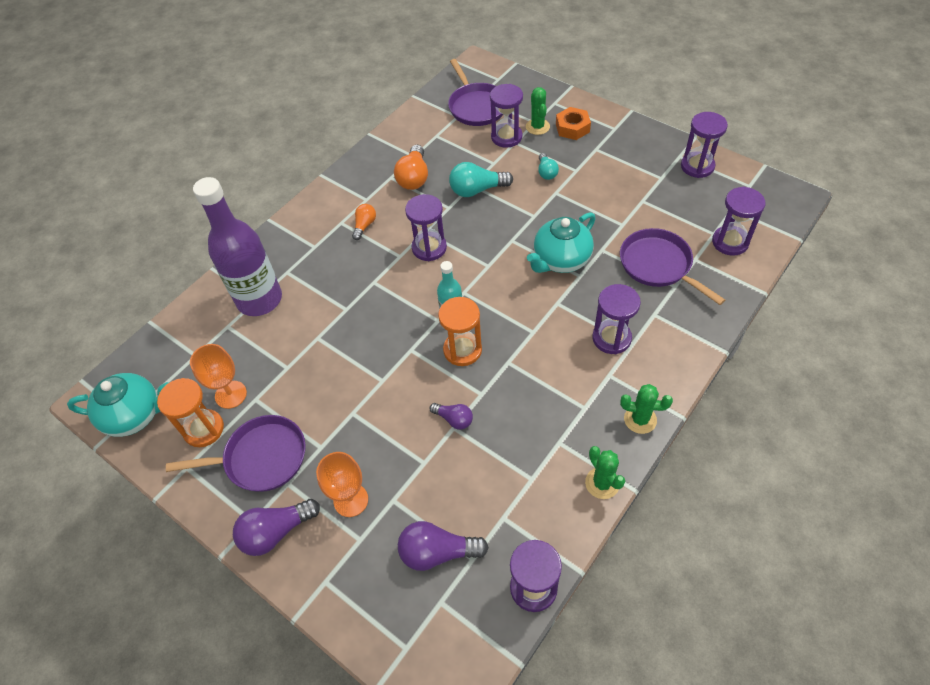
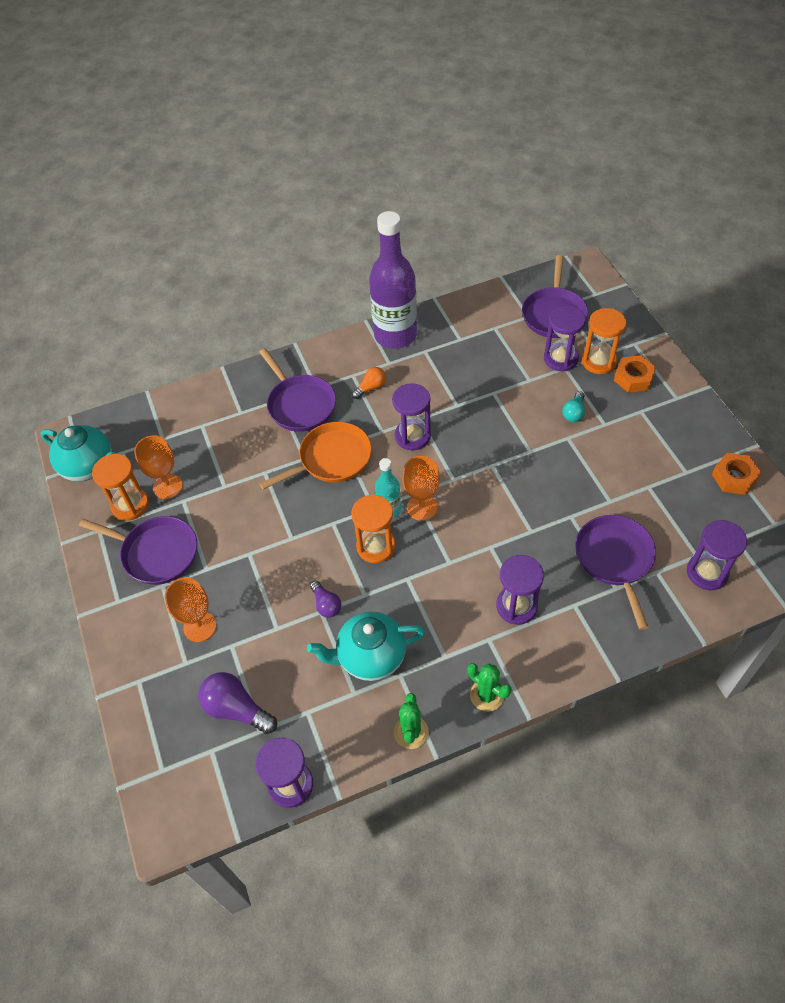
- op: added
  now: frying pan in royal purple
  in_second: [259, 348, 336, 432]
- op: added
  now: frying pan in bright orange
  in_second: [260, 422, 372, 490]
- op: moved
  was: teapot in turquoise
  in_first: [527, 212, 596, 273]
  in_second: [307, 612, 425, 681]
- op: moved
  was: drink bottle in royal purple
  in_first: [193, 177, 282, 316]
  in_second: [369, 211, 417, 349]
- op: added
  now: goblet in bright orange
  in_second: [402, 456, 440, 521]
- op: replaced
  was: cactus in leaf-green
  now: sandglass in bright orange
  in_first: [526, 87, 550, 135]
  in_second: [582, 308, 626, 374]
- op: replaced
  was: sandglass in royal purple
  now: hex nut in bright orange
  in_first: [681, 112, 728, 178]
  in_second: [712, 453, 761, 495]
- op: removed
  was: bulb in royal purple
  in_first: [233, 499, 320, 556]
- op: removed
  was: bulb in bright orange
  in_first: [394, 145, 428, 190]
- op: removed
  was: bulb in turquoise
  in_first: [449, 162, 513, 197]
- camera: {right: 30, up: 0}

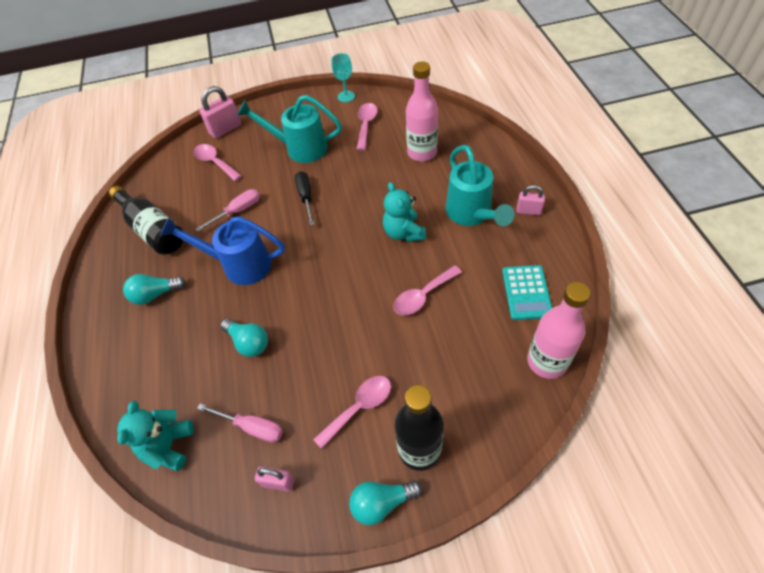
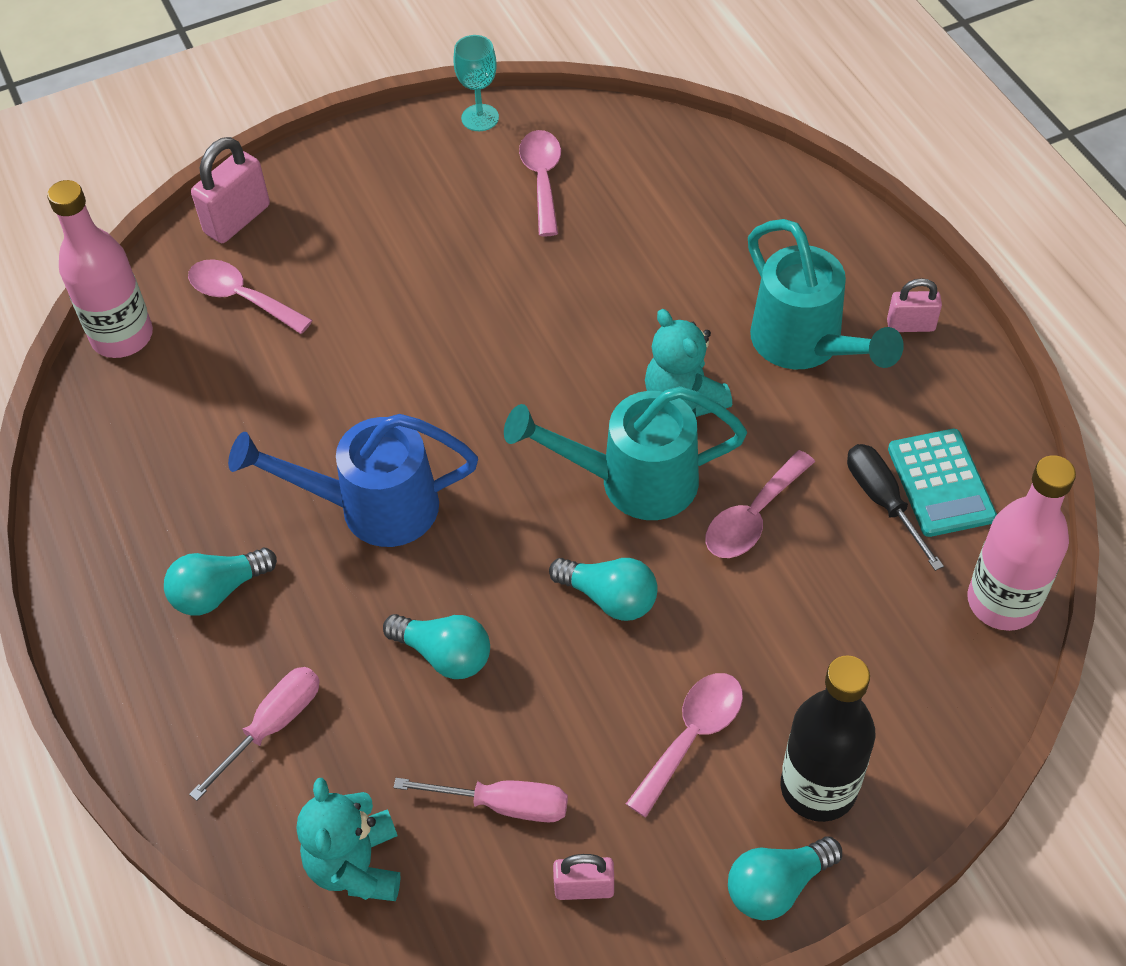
- op: moved
  was: drink bottle in rosy
  in_first: [406, 61, 438, 162]
  in_second: [47, 180, 153, 358]
- op: moved
  was: screwdriver in rosy
  in_first: [195, 189, 260, 232]
  in_second: [189, 667, 320, 801]
- op: moved
  was: sprinkling can in turquoise
  in_first: [237, 95, 342, 163]
  in_second: [504, 386, 747, 520]
- op: added
  now: bulb in turquoise
  in_second: [549, 558, 658, 621]
- op: moved
  was: screwdriver in ebony
  in_first: [295, 171, 315, 226]
  in_second: [847, 444, 944, 571]
- op: removed
  was: drink bottle in ebony
  in_first: [109, 186, 184, 255]
- camera: {right: -15, up: 0}

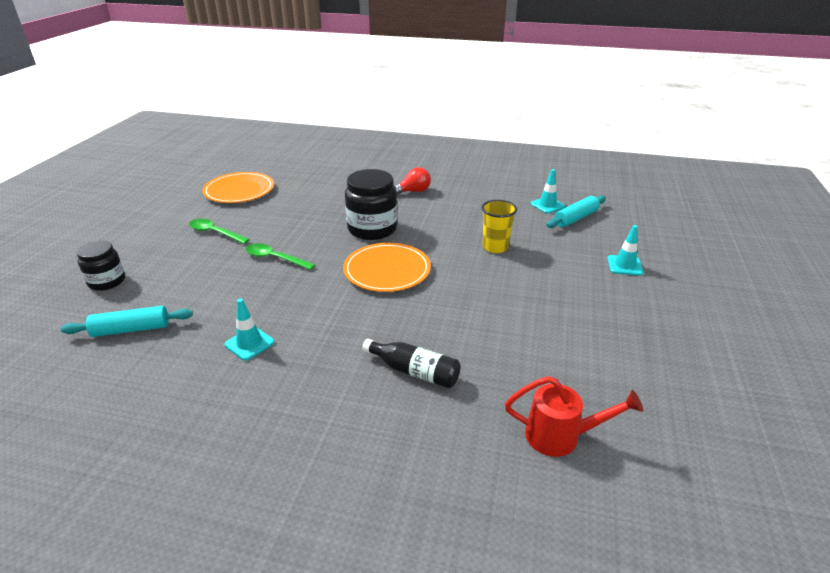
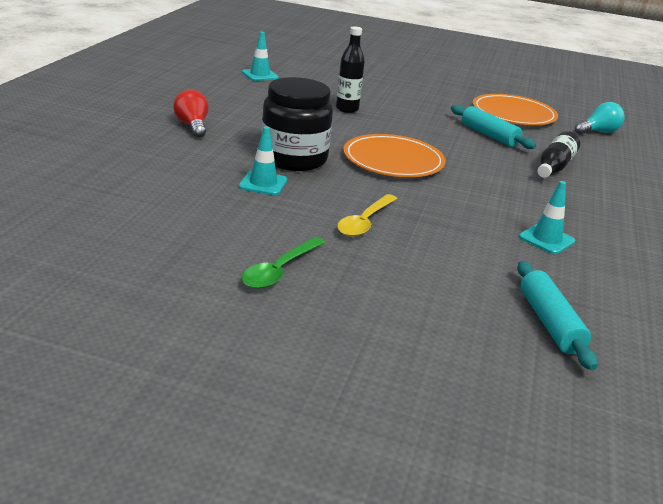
- op: moved
  was: safety cone in turquoise
  in_first: [607, 225, 644, 276]
  in_second: [239, 127, 287, 195]
- op: replaced
  was: cup in golden
  now: drink bottle in ebony
  in_first: [481, 200, 517, 253]
  in_second: [336, 26, 365, 113]
- op: recoloured
  was: teaspoon in leaf-green
  now: teaspoon in golden
  in_first: [246, 243, 315, 270]
  in_second: [337, 194, 397, 237]
- op: moved
  was: rolling pin in turquoise
  in_first: [546, 195, 606, 228]
  in_second: [451, 105, 536, 149]
- op: moved
  was: flat dish in bright orange
  in_first: [202, 172, 274, 203]
  in_second: [473, 94, 558, 125]
- op: replaced
  was: sprinkling can in red
  now: bulb in turquoise
  in_first: [505, 376, 643, 457]
  in_second: [575, 102, 625, 134]
- op: removed
  was: jam jar in ebony
  in_first: [77, 240, 125, 291]
- camera: {right: -90, up: -5}

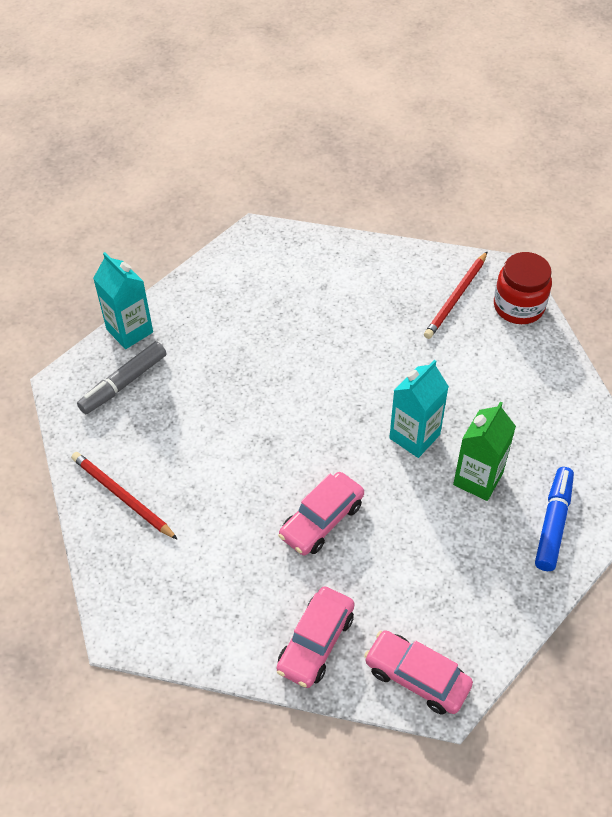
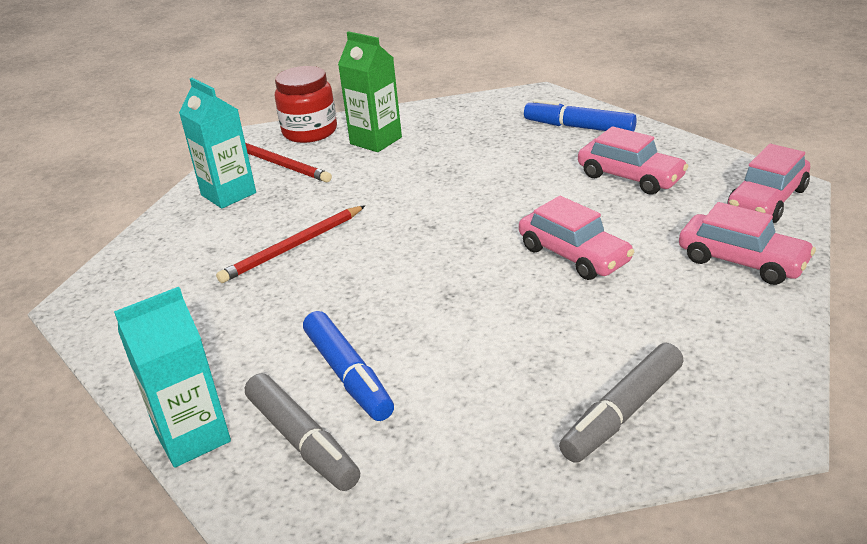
- op: moved
  was: juice carton in turquoise
  in_first: [389, 360, 449, 458]
  in_second: [179, 78, 256, 208]
- op: moved
  was: wooden pencil in red
  in_first: [71, 452, 178, 540]
  in_second: [216, 205, 365, 283]
- op: added
  now: felt pen in royal blue
  in_second: [303, 311, 394, 421]
- op: moved
  was: juice carton in leaf-green
  in_first: [453, 402, 516, 501]
  in_second: [338, 31, 402, 152]
- op: added
  now: felt pen in gray
  in_second: [559, 343, 684, 463]
- op: added
  now: toy car in rosy
  in_second: [578, 126, 689, 195]
- camera: {right: -80, up: -20}

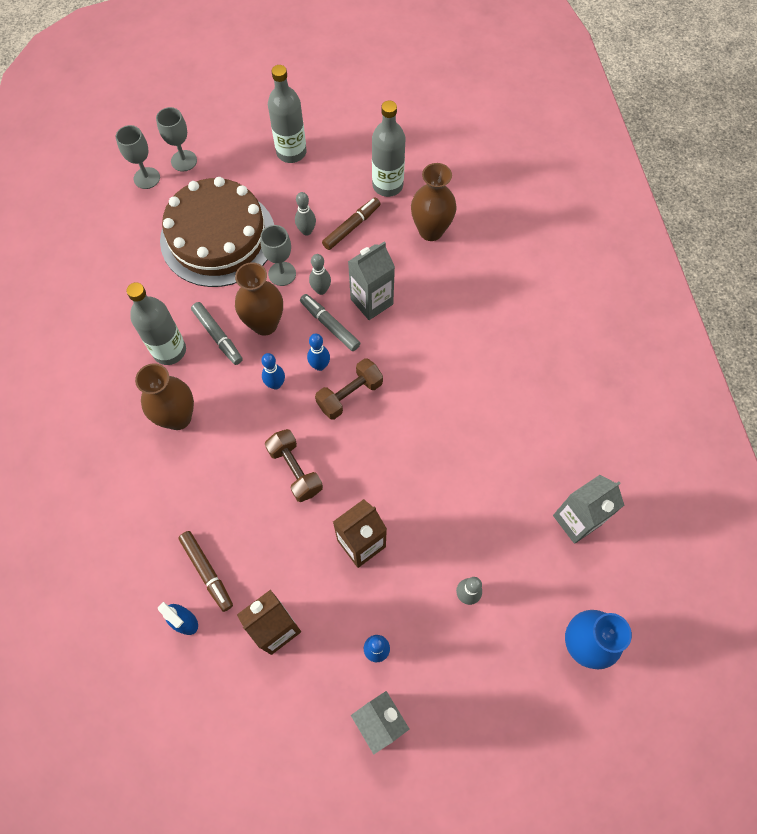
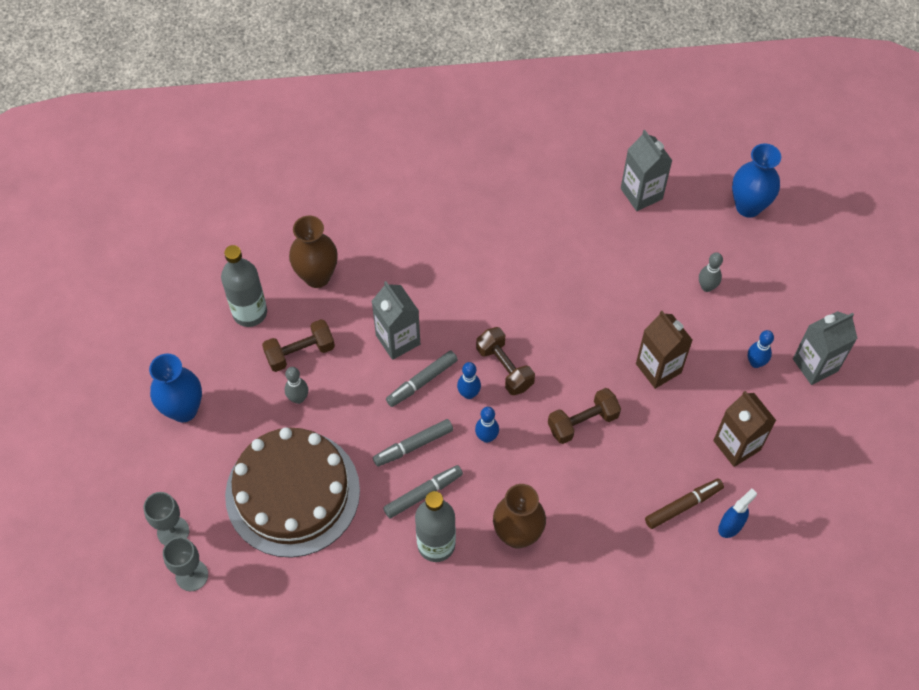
- op: replaced
  was: drink bottle in gray
  now: flower vase in royal blue
  in_first: [268, 65, 307, 163]
  in_second: [149, 354, 202, 422]
- op: replaced
  was: felt pen in brown
  now: dumbbell in brown
  in_first: [322, 197, 381, 250]
  in_second: [262, 319, 335, 372]
- op: replaced
  was: flower vase in brown
  now: felt pen in gray
  in_first: [235, 262, 283, 336]
  in_second: [373, 419, 453, 467]
- op: removed
  was: goblet in gray
  in_first: [260, 225, 296, 286]
- op: removed
  was: tenpin in gray
  in_first: [309, 254, 331, 295]
- camera: {right: -85, up: -5}

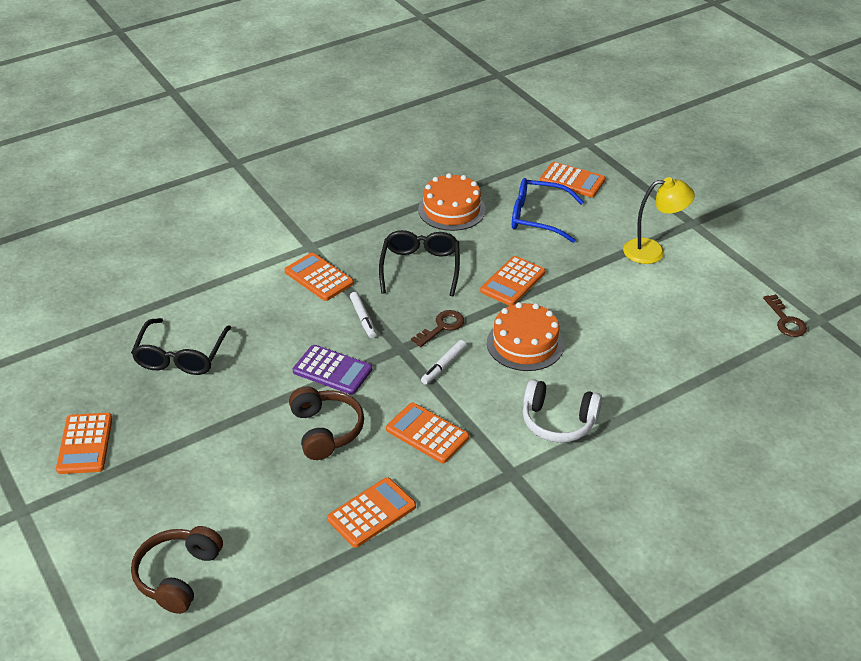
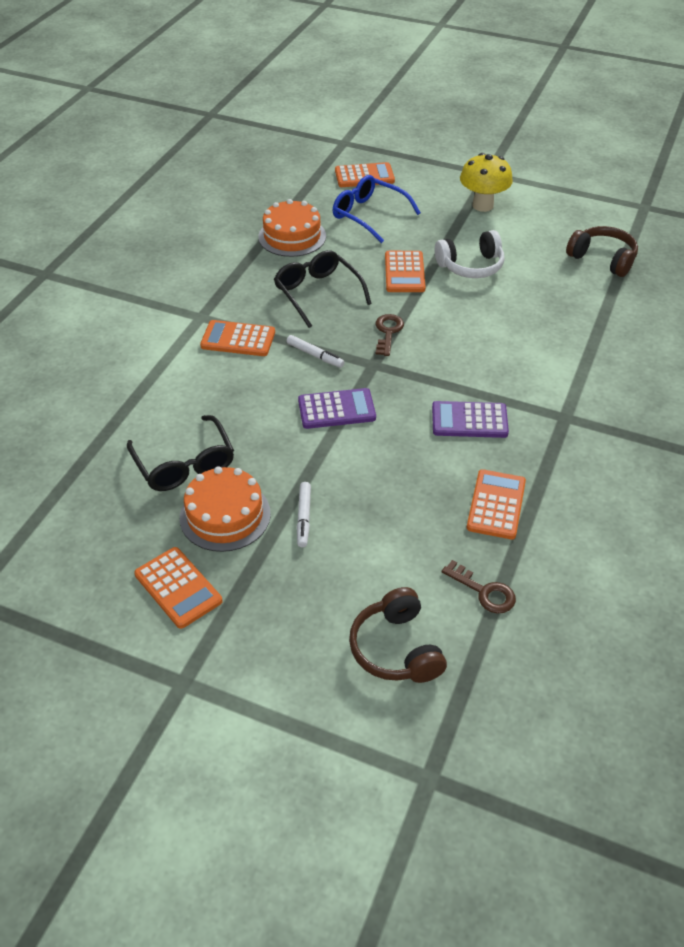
- op: moved
  was: layer cake in bright orange
  in_first: [487, 302, 564, 371]
  in_second: [180, 466, 271, 552]
- op: moved
  was: felt pen in pure white
  in_first: [421, 340, 466, 385]
  in_second: [297, 482, 311, 547]
- op: turned
  was: glasses in royal blue
  in_first: [512, 178, 584, 243]
  in_second: [333, 175, 421, 243]
  clockwise: 60
- op: recoloured
  was: calculator in bright orange
  now: calculator in royal purple
  in_first: [386, 403, 469, 463]
  in_second: [432, 401, 509, 438]
- op: moved
  was: headphones in pure white
  in_first: [523, 379, 602, 443]
  in_second: [435, 230, 504, 278]
- op: moved
  was: latchkey in brown
  in_first: [763, 294, 807, 337]
  in_second: [442, 560, 516, 614]
- op: replaced
  was: lamp in golden
  now: toadstool in golden
  in_first: [623, 177, 695, 264]
  in_second: [460, 153, 513, 212]
- op: moved
  was: headphones in brown
  in_first: [289, 387, 364, 460]
  in_second: [566, 226, 638, 277]
- camera: {right: -35, up: 5}

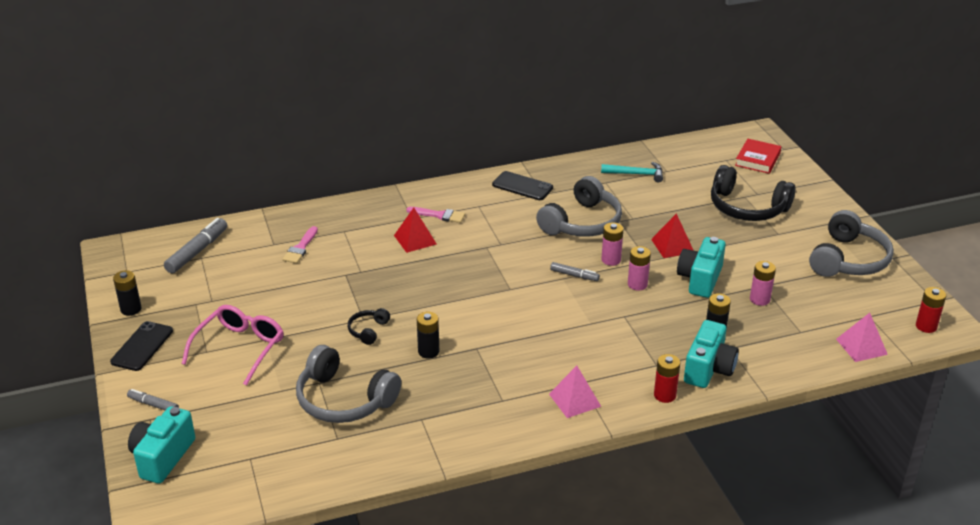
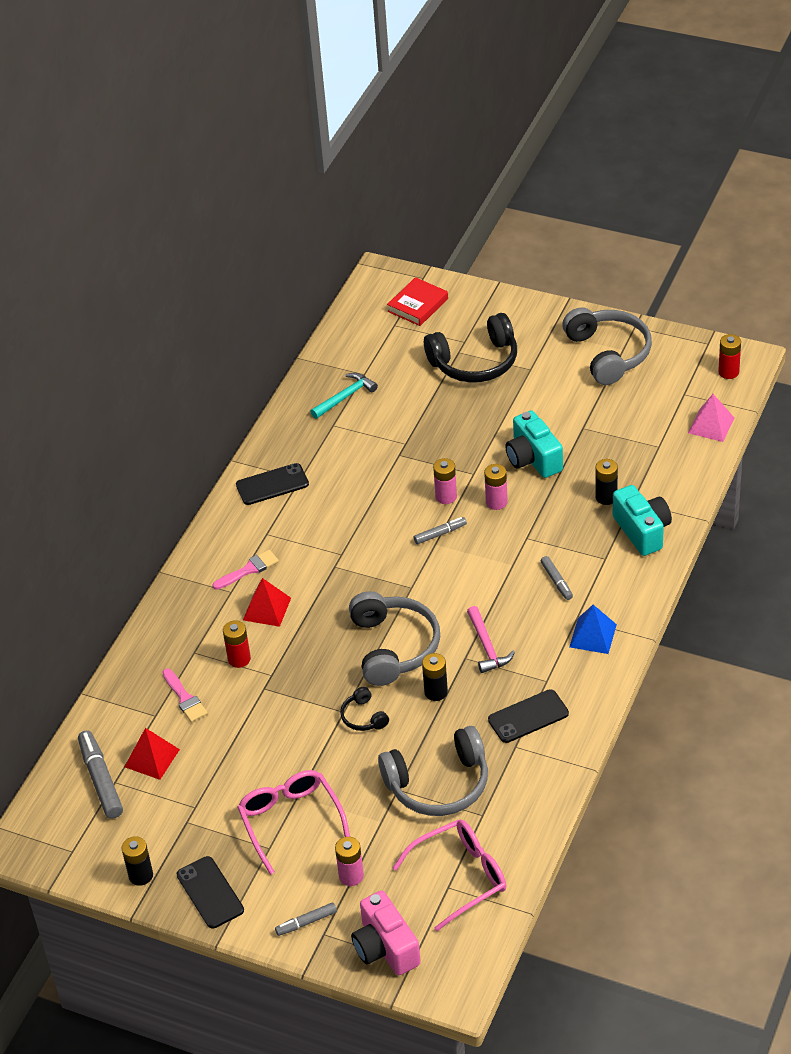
- op: moved
  was: solid pyramid in red
  in_first: [651, 213, 694, 258]
  in_second: [125, 728, 180, 780]
- op: moved
  was: AA battery in red
  in_first: [654, 354, 680, 403]
  in_second: [223, 620, 251, 668]
- op: moved
  was: AA battery in rosy
  in_first: [750, 261, 776, 306]
  in_second: [335, 837, 364, 886]
- op: moved
  was: headphones in gray
  in_first: [536, 176, 622, 237]
  in_second: [349, 591, 440, 686]
- op: recoloured
  was: photo camera in turquoise
  now: photo camera in rosy
  in_first: [128, 406, 195, 484]
  in_second: [351, 891, 421, 975]
- op: turned
  was: book in red
  in_first: [735, 139, 781, 174]
  in_second: [387, 277, 448, 326]
  clockwise: 60
- op: added
  now: glasses in rosy
  in_second: [393, 820, 506, 931]
- op: added
  now: carpenter's hammer in rosy
  in_second: [467, 606, 515, 673]
- op: added
  now: smartphone in ebony
  in_second: [488, 689, 569, 743]
- op: added
  now: felt pen in gray
  in_second: [541, 556, 573, 600]
- op: recoloured
  was: solid pyramid in rosy
  now: solid pyramid in royal blue
  in_first: [549, 366, 601, 418]
  in_second: [569, 605, 617, 654]
- camera: {right: -45, up: 10}

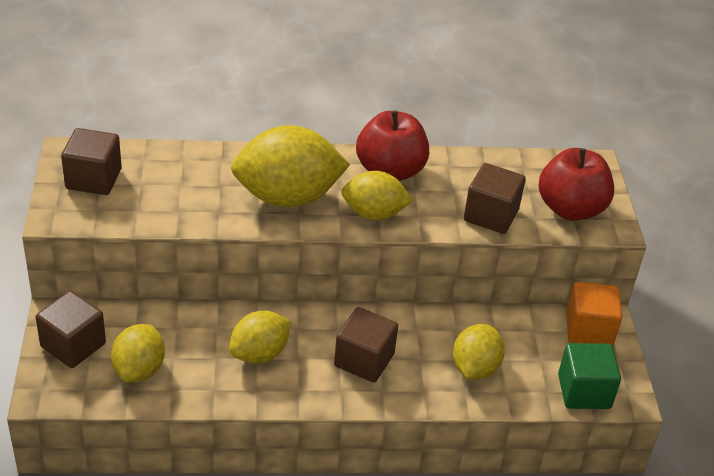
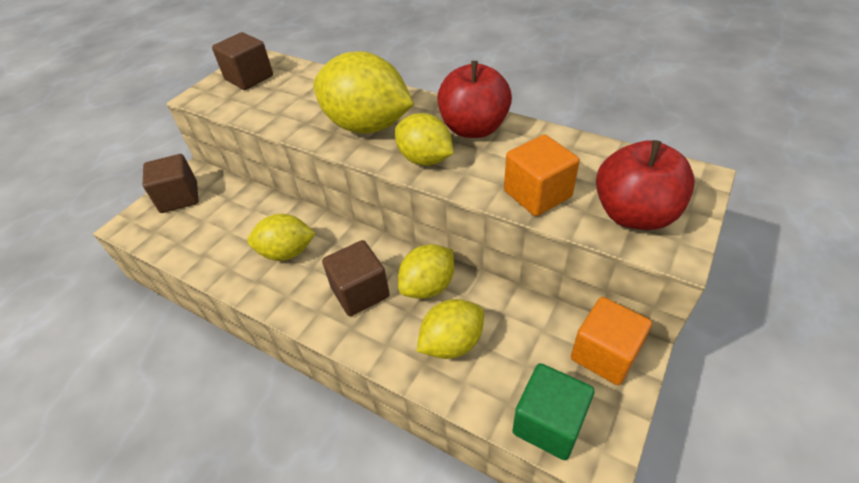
- op: moved
  was: citrus fruit in golden
  in_first: [111, 324, 165, 382]
  in_second: [398, 244, 454, 299]
- op: recoloured
  was: cube in brown
  now: cube in bright orange
  in_first: [464, 163, 526, 234]
  in_second: [504, 134, 580, 216]
- camera: {right: 40, up: 5}

